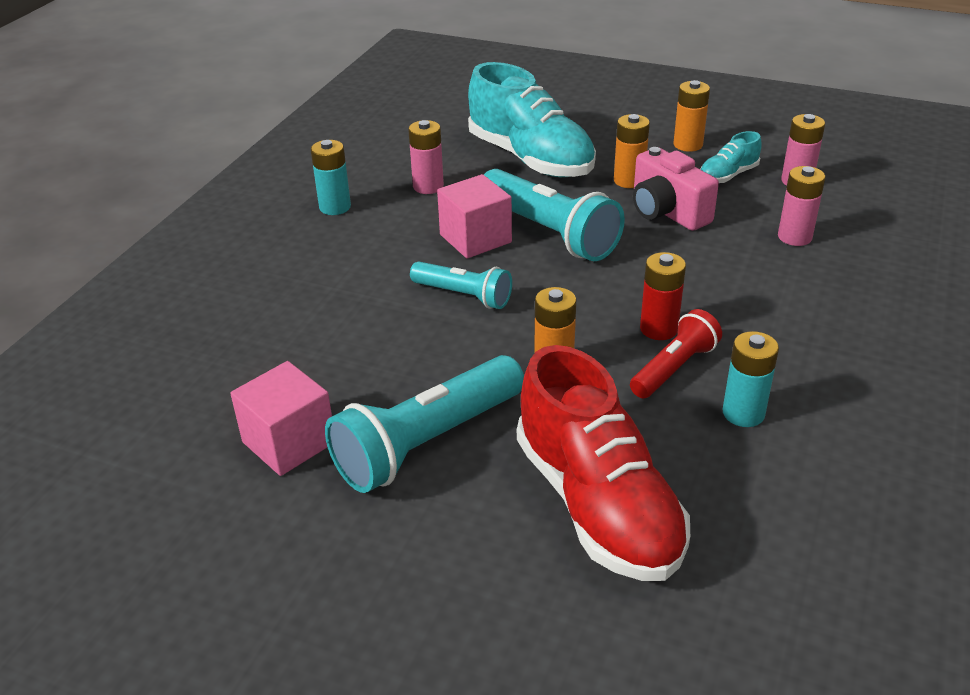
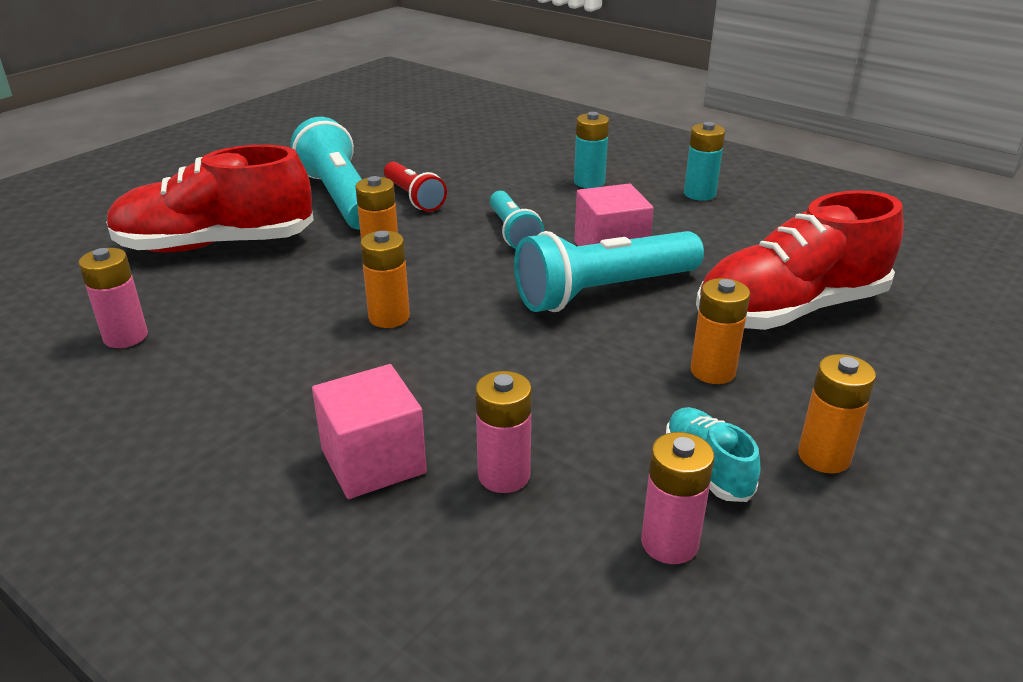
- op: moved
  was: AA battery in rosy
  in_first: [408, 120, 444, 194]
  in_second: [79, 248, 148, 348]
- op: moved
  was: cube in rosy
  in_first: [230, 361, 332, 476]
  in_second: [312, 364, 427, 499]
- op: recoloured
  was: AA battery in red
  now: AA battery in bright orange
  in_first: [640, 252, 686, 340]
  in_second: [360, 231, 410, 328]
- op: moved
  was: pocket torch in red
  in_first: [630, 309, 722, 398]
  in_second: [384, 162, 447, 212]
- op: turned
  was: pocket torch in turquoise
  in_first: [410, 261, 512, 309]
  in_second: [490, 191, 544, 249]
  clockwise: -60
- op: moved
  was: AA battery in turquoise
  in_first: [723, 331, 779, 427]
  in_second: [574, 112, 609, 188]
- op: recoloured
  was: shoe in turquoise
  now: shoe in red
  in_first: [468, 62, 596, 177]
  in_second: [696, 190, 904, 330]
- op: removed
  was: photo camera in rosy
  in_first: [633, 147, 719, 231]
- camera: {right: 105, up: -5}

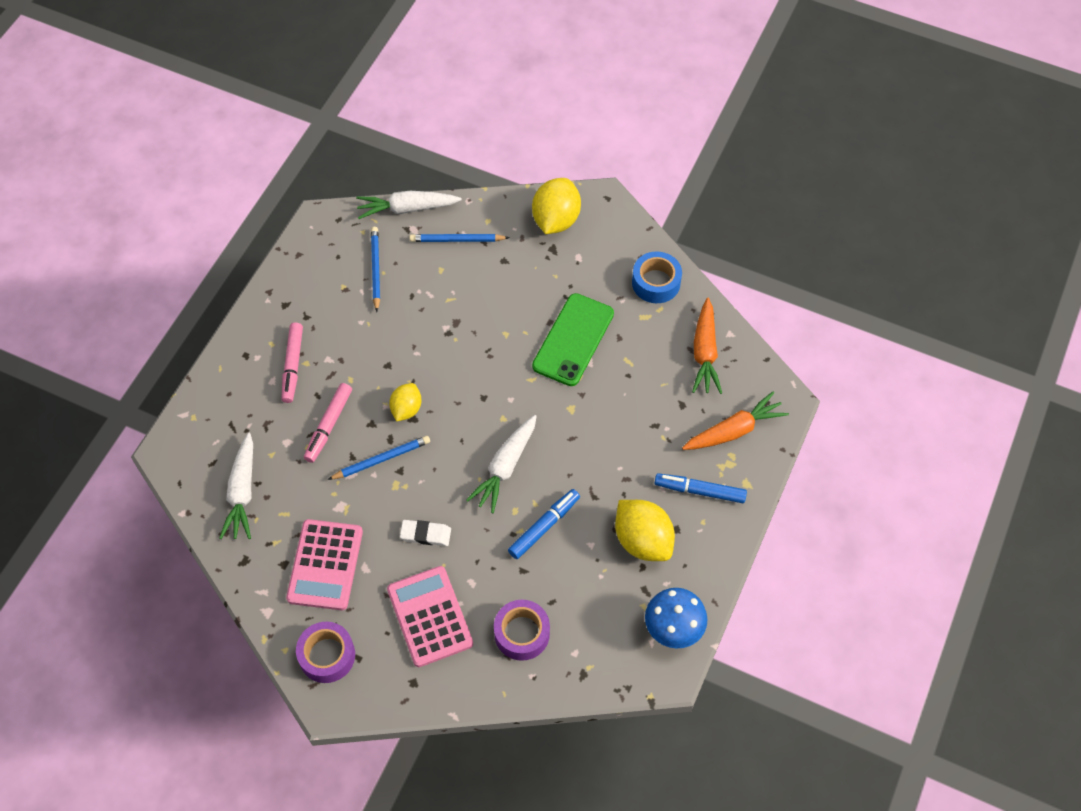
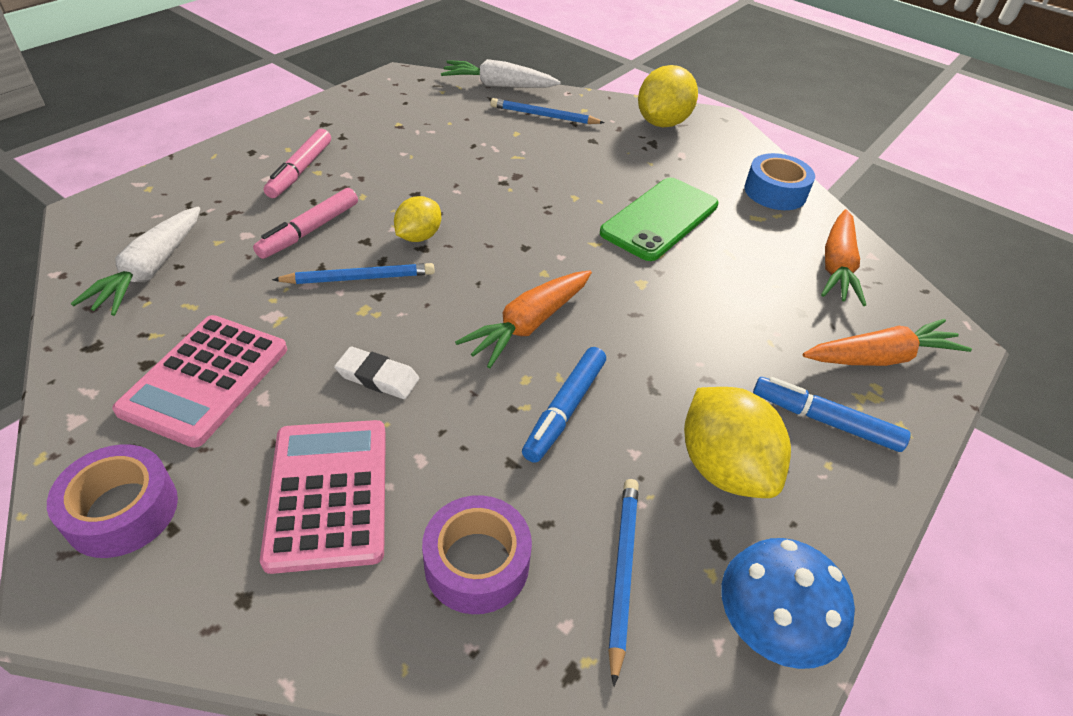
- op: recoloured
  was: root vegetable in pure white
  now: root vegetable in bright orange
  in_first: [466, 415, 537, 513]
  in_second: [455, 270, 592, 368]
- op: turned
  was: felt pen in royal blue
  in_first: [508, 489, 580, 559]
  in_second: [522, 347, 606, 463]
  clockwise: 150
- op: moved
  was: wooden pencil in royal blue
  in_first: [371, 227, 380, 312]
  in_second: [608, 479, 639, 686]
- camera: {right: 10, up: -15}

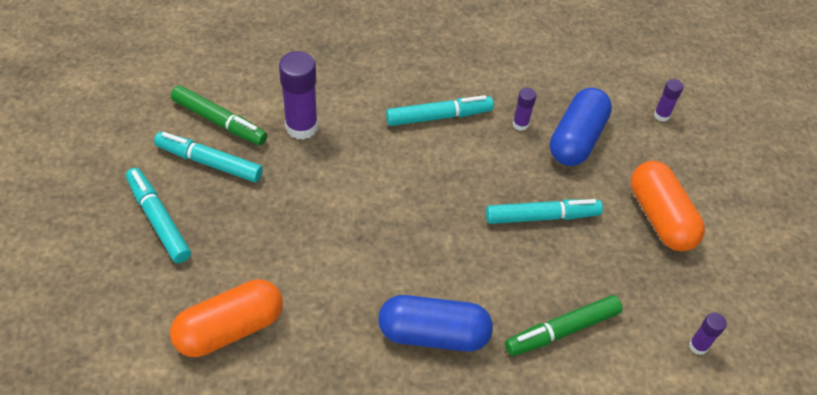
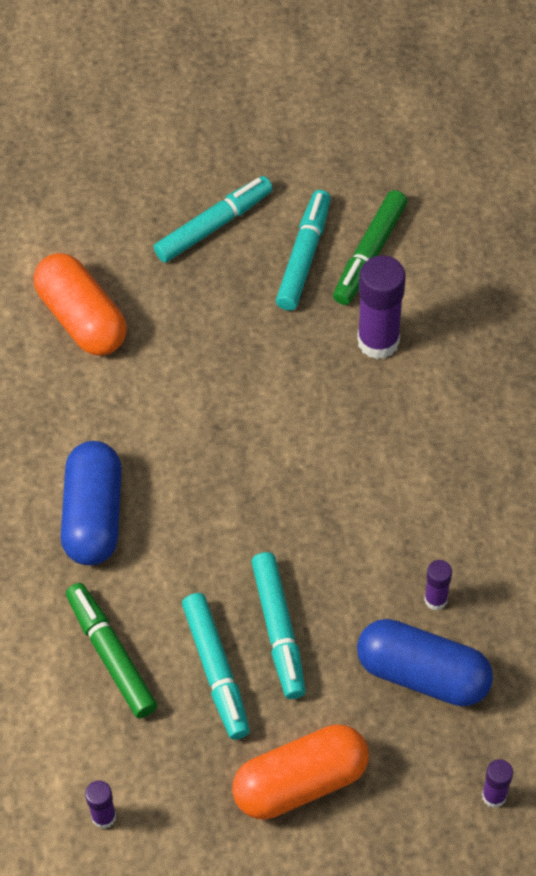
- op: moved
  was: felt pen in turquoise
  in_first: [386, 95, 494, 126]
  in_second: [182, 593, 250, 740]
- camera: {right: 90, up: 5}

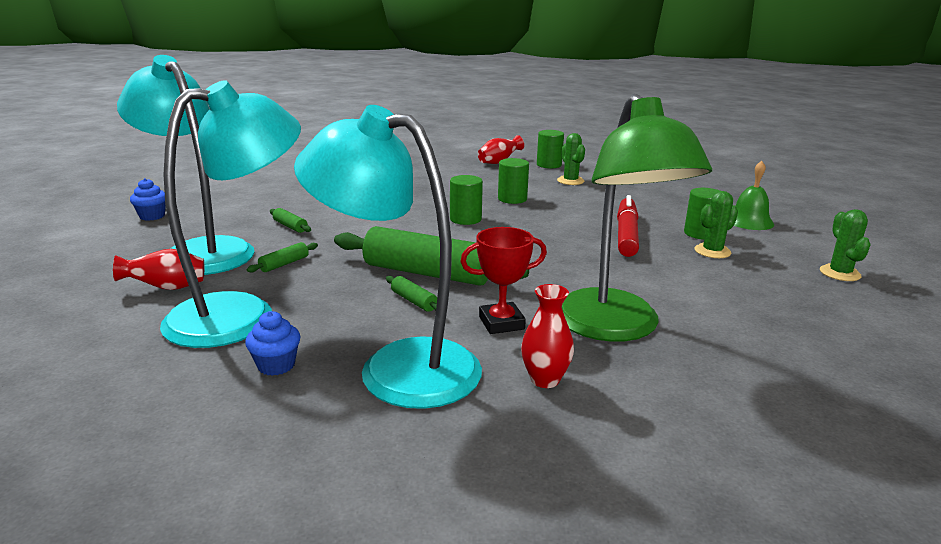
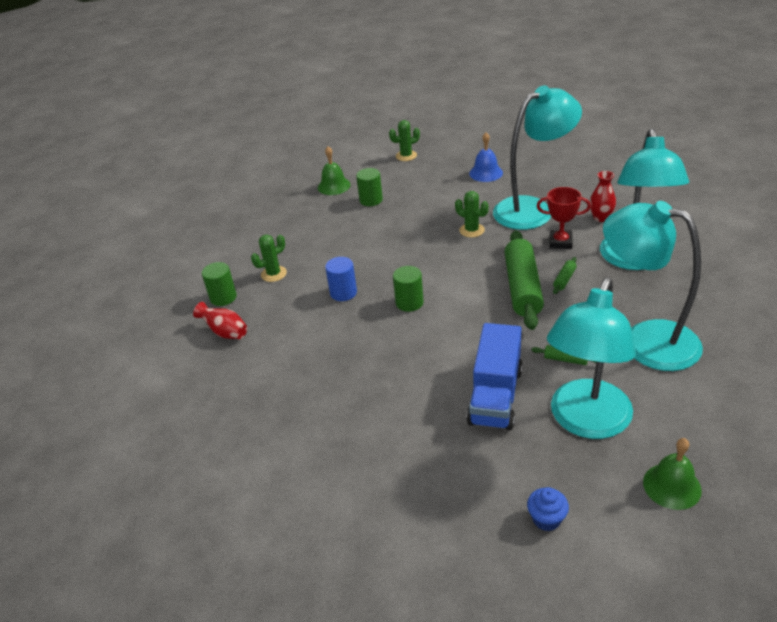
- op: recoloured
  was: cylinder shape in leaf-green
  now: cylinder shape in royal blue
  in_first: [498, 158, 529, 204]
  in_second: [325, 257, 357, 301]
- op: moved
  was: cactus in leaf-green
  in_first: [694, 191, 738, 258]
  in_second: [455, 191, 489, 238]
- op: replaced
  was: rolling pin in leaf-green
  now: toy truck in royal blue
  in_first: [270, 208, 311, 233]
  in_second: [466, 323, 523, 430]
- op: added
  now: bell in royal blue
  in_second: [469, 133, 503, 182]
- op: recoloured
  was: lamp in leaf-green
  now: lamp in turquoise
  in_first: [562, 94, 712, 342]
  in_second: [493, 85, 582, 230]
- op: turned
  was: award cup in red
  in_first: [460, 227, 547, 334]
  in_second: [537, 187, 591, 249]
  clockwise: -45
- op: added
  now: bell in leaf-green
  in_second: [643, 438, 702, 510]
- op: removed
  was: flower vase in red
  in_first: [113, 249, 204, 290]
- op: removed
  was: cupcake in royal blue
  in_first: [245, 311, 300, 376]
- op: removed
  was: felt pen in red
  in_first: [617, 195, 639, 257]
- camera: {right: -105, up: 15}

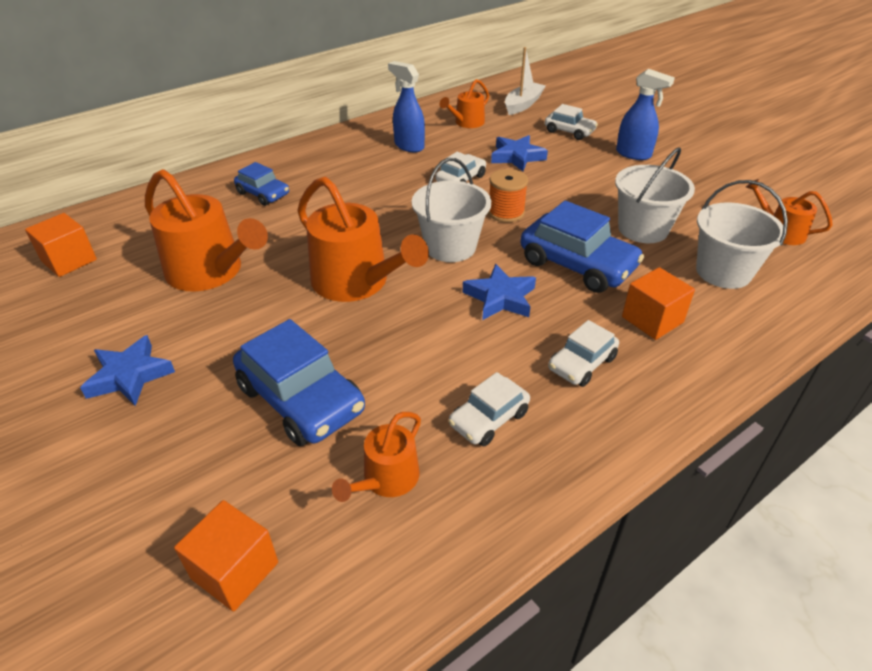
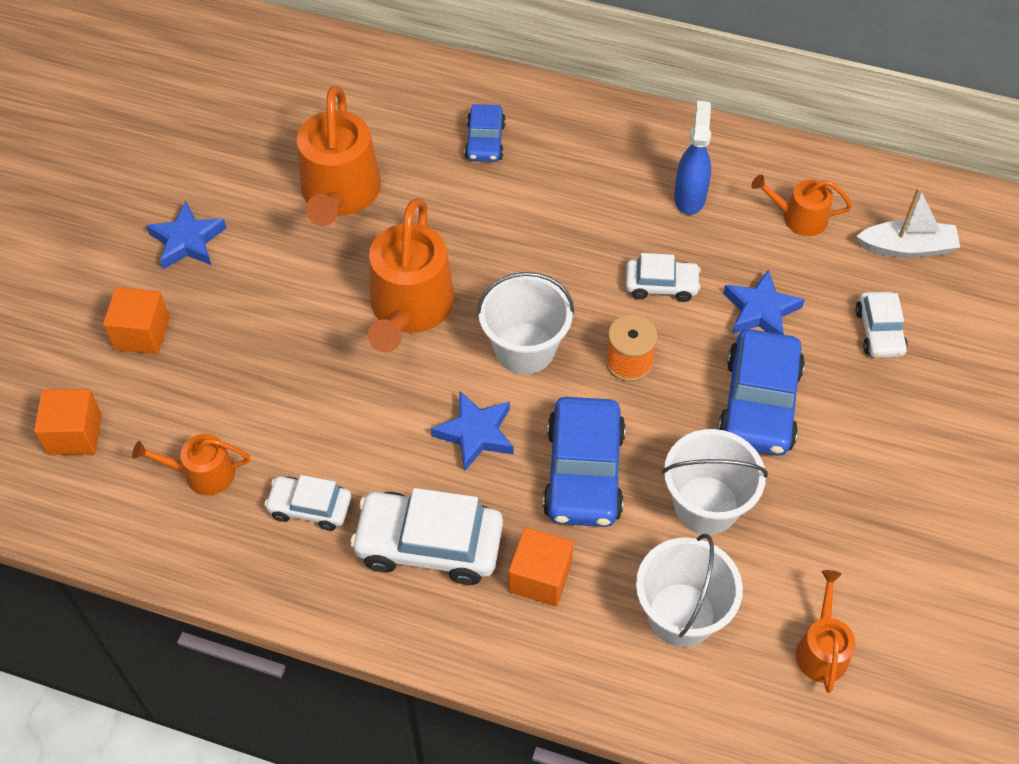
- op: moved
  was: cube in bright orange
  in_first: [25, 213, 97, 277]
  in_second: [103, 287, 170, 354]
- op: resized
  was: toy car in pure white
  in_first: [548, 320, 619, 387]
  in_second: [350, 488, 503, 585]
  ratio: 1.74
- op: moved
  was: toy car in royal blue
  in_first: [233, 319, 365, 446]
  in_second: [718, 329, 805, 456]
- op: removed
  was: spray cleaner in royal blue
  in_first: [616, 69, 675, 160]
- camera: {right: 55, up: 15}

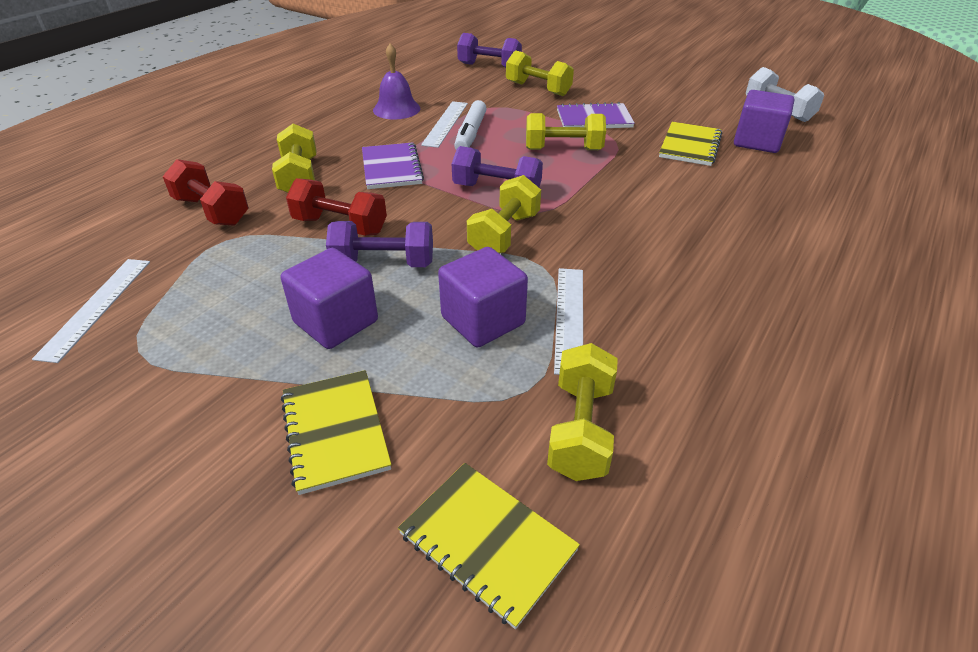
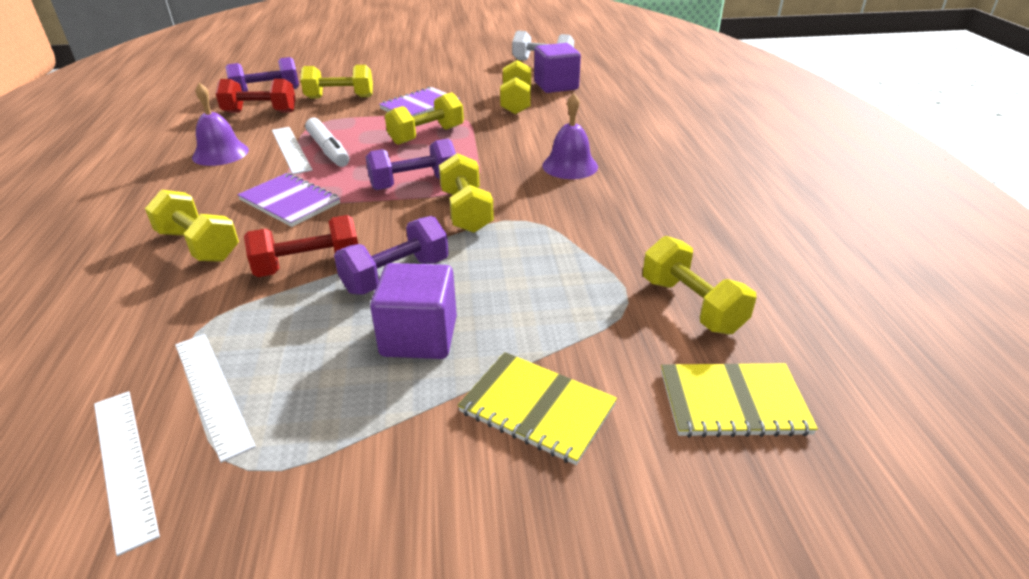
- op: moved
  was: measuring stick in pure white
  in_first: [554, 268, 583, 375]
  in_second: [175, 334, 256, 463]
- op: moved
  was: dumbbell in red
  in_first: [163, 159, 249, 226]
  in_second: [215, 79, 296, 113]
- op: replaced
  was: notepad in golden
  now: dumbbell in golden
  in_first: [659, 122, 722, 166]
  in_second: [500, 60, 531, 114]
- op: added
  now: bell in royal purple
  in_second: [542, 93, 598, 179]
- op: removed
  was: cube in royal purple
  in_first: [438, 247, 528, 348]
- camera: {right: -40, up: -5}

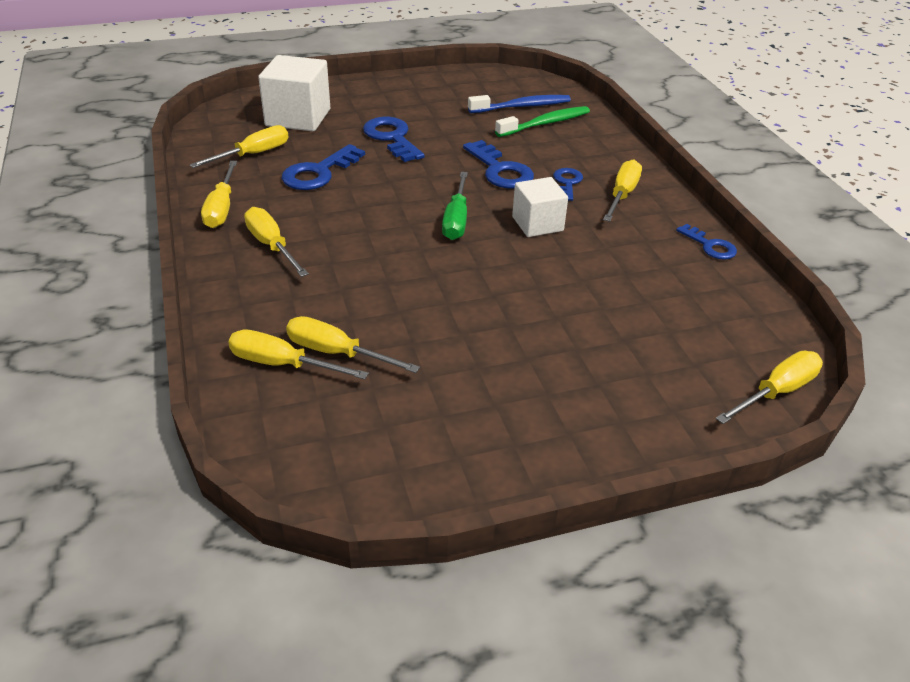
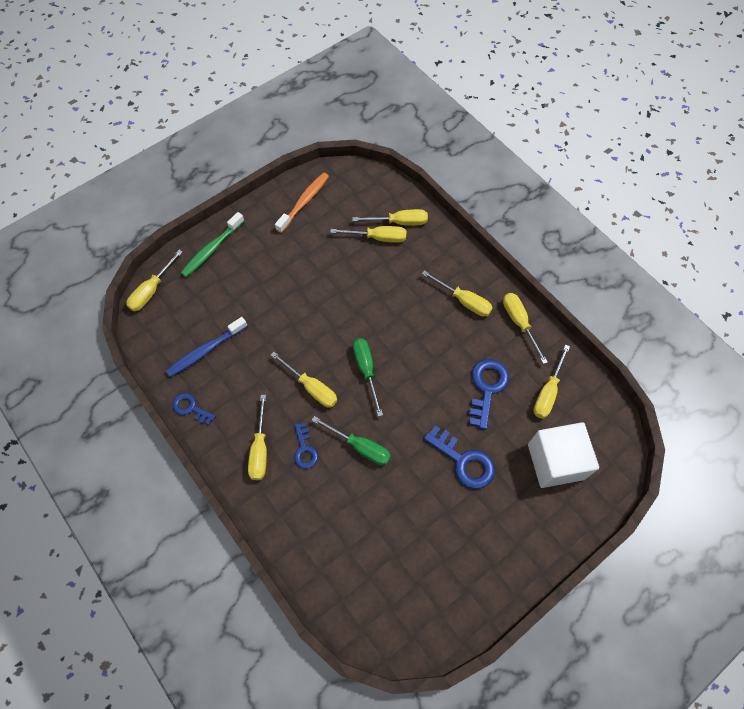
- op: moved
  was: toothbrush in royal blue
  in_first: [468, 95, 571, 113]
  in_second: [166, 317, 248, 377]
- op: moved
  was: toothbrush in leaf-green
  in_first: [495, 106, 590, 137]
  in_second: [181, 212, 244, 277]
- op: replaced
  was: cube in pure white
  now: screwdriver in golden
  in_first: [512, 177, 568, 237]
  in_second: [271, 352, 337, 408]
- op: added
  now: toothbrush in bright orange
  in_second: [275, 173, 329, 233]
- op: replaced
  was: latchkey in royal blue
  now: screwdriver in leaf-green
  in_first: [463, 140, 534, 189]
  in_second: [312, 416, 391, 465]
- camera: {right: 160, up: 25}

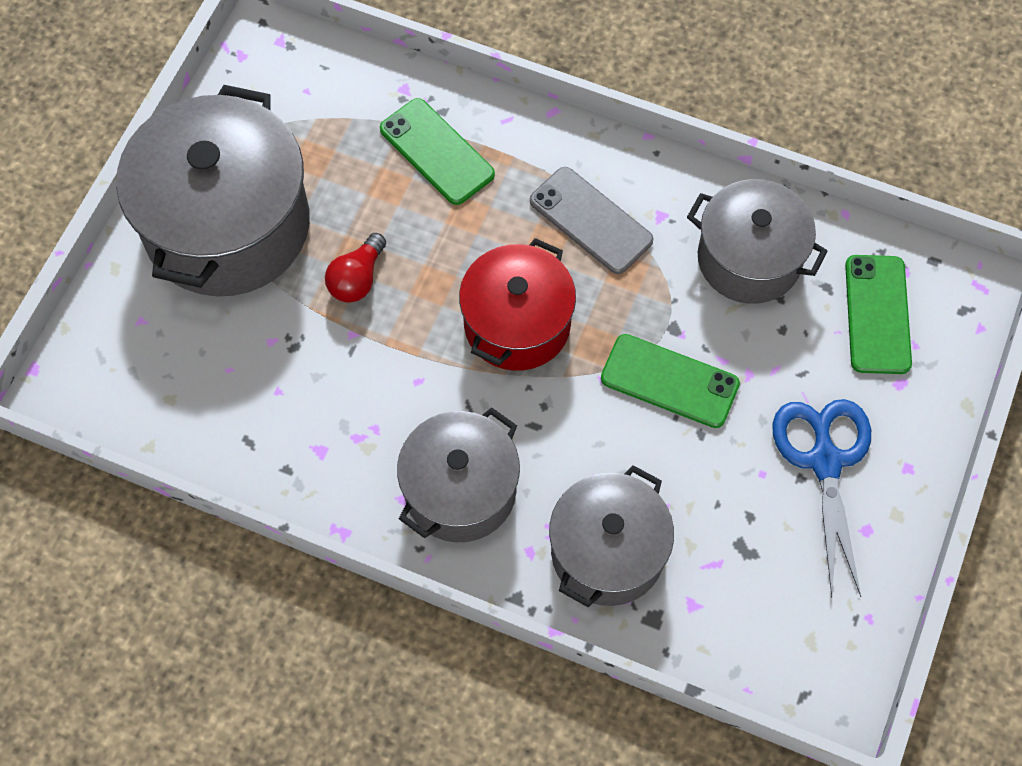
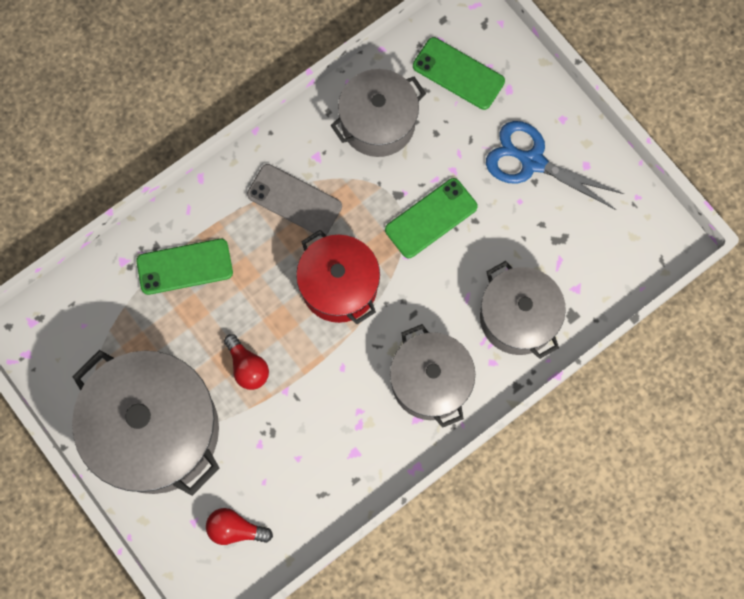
- op: added
  now: bulb in red
  in_second: [206, 508, 273, 545]
- op: turned
  was: smartphone in gray
  in_first: [530, 167, 654, 274]
  in_second: [247, 164, 342, 237]
  clockwise: 45
- camera: {right: -60, up: 10}

